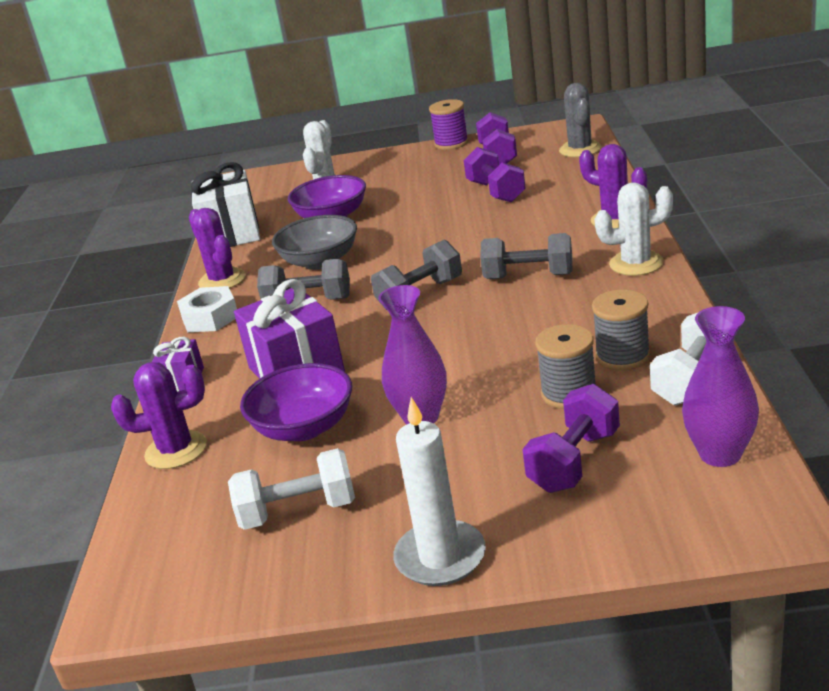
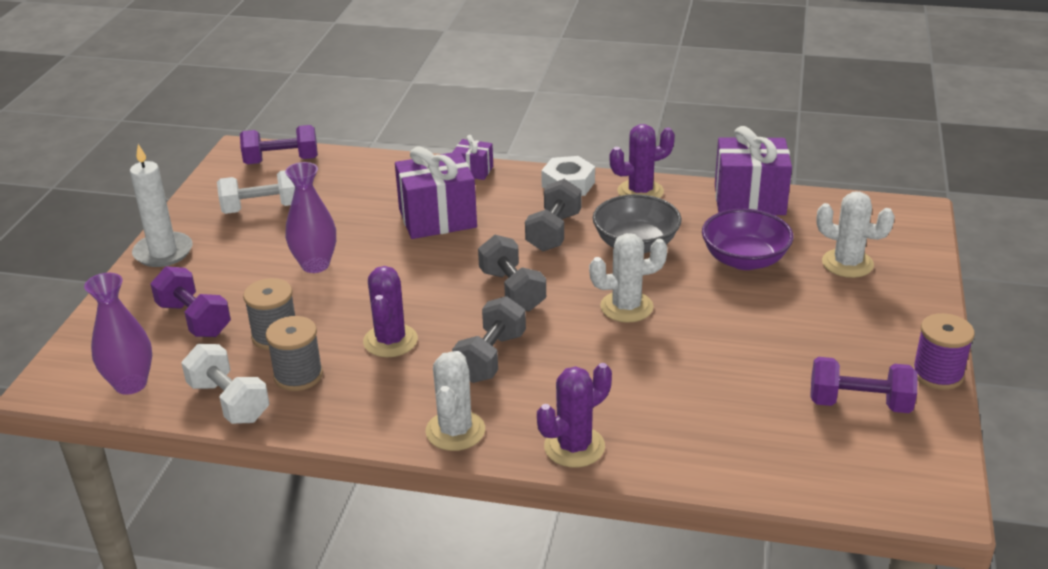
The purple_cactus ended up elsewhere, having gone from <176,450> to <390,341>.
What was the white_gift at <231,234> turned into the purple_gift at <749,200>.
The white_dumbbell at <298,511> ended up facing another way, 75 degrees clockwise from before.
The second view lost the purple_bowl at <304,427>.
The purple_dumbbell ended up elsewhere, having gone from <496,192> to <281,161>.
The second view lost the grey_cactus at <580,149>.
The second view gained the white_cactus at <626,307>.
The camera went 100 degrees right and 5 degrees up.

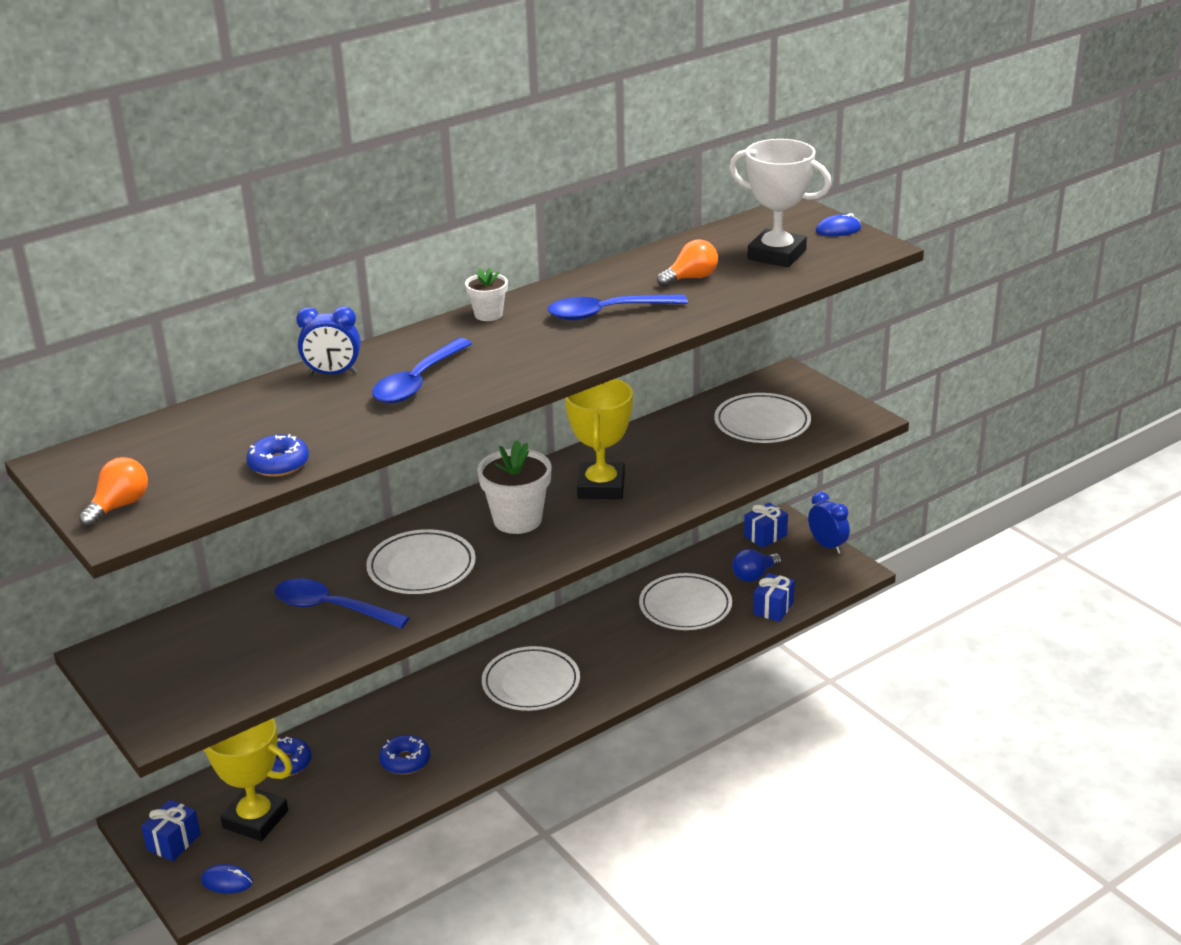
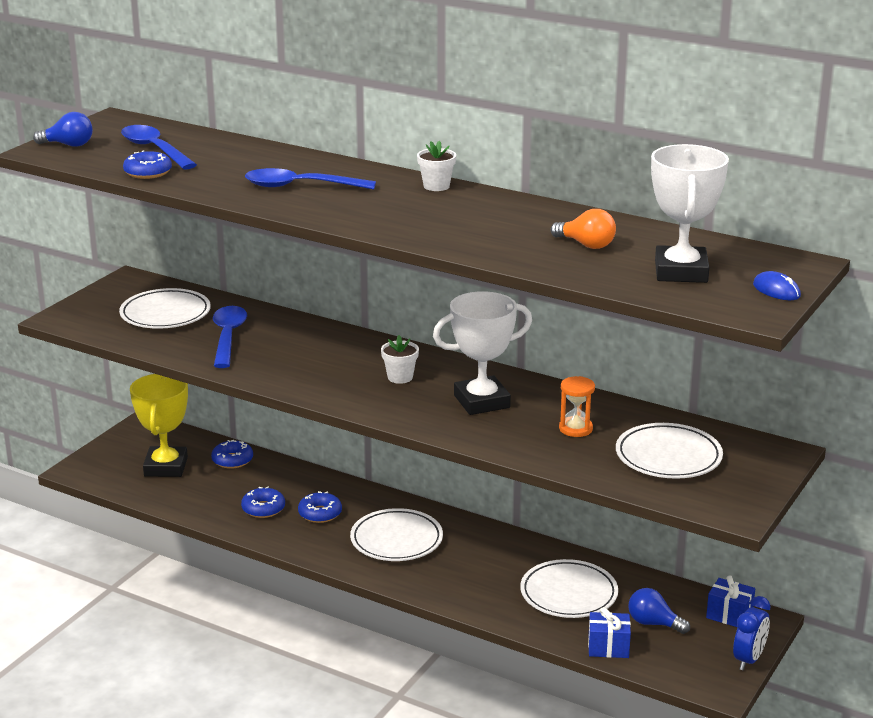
What was the orange_light_bulb at <119,506> turned into the blue_light_bulb at <68,145>.
The second view lost the blue_gift at <173,842>.
The second view lost the blue_mouse at <227,881>.
The second view lost the blue_clock at <333,373>.
The white_plate ended up elsewhere, having gone from <421,567> to <165,314>.
The size of the white_flower_pot at <517,520> changed by a factor of 0.56.
The blue_spoon ended up elsewhere, having gone from <607,313> to <154,150>.
What was the yellow_trophy at <601,487> turned into the white_trophy at <482,401>.
The second view gained the blue_donut at <320,513>.
The second view gained the orange_hourglass at <575,429>.
The camera went 65 degrees right and 5 degrees down.

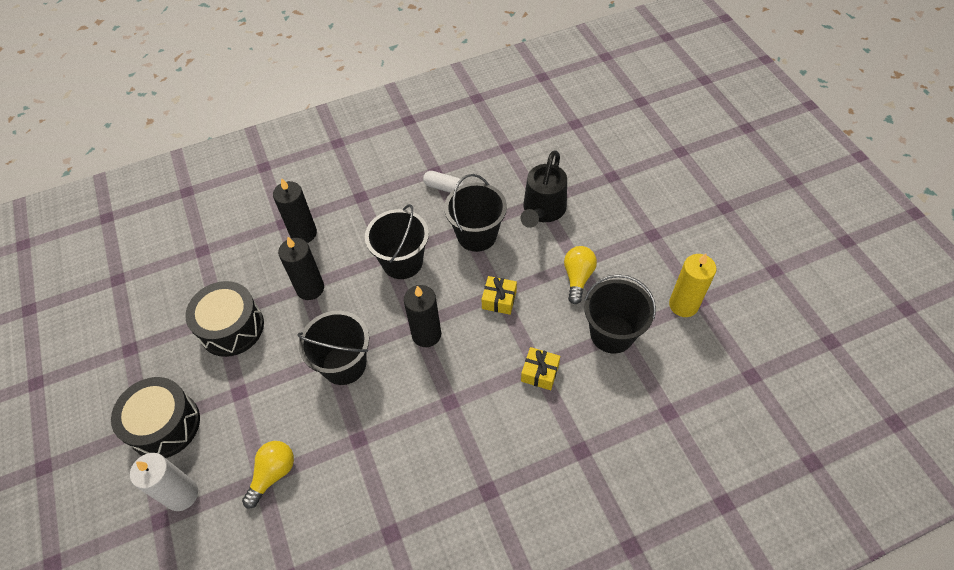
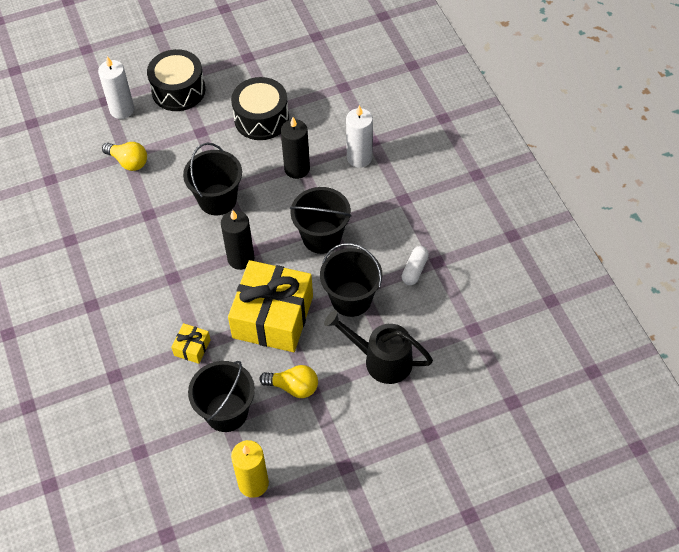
What was the black_candle at <303,233> turned into the white_candle at <359,158>.
The size of the yellow_gift at <499,300> changed by a factor of 2.37.
The camera went 90 degrees right and 0 degrees up.

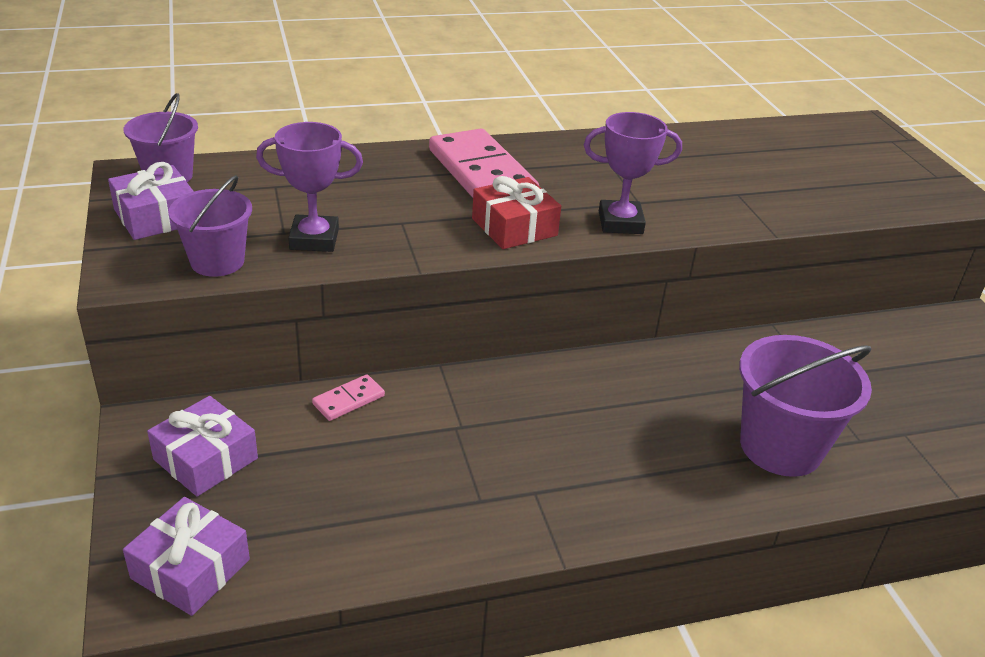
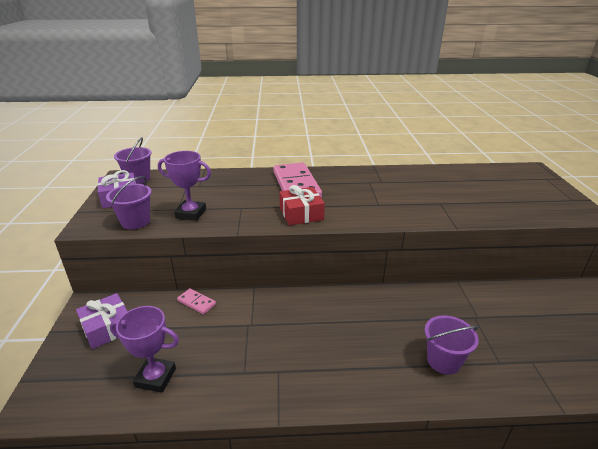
The second view lost the purple_gift at <190,569>.
The pink_domino at <348,400> ended up facing another way, 60 degrees clockwise from before.
The purple_trophy ended up elsewhere, having gone from <620,223> to <155,377>.
The size of the purple_bucket at <780,447> changed by a factor of 0.64.
The camera went 15 degrees right and 5 degrees down.

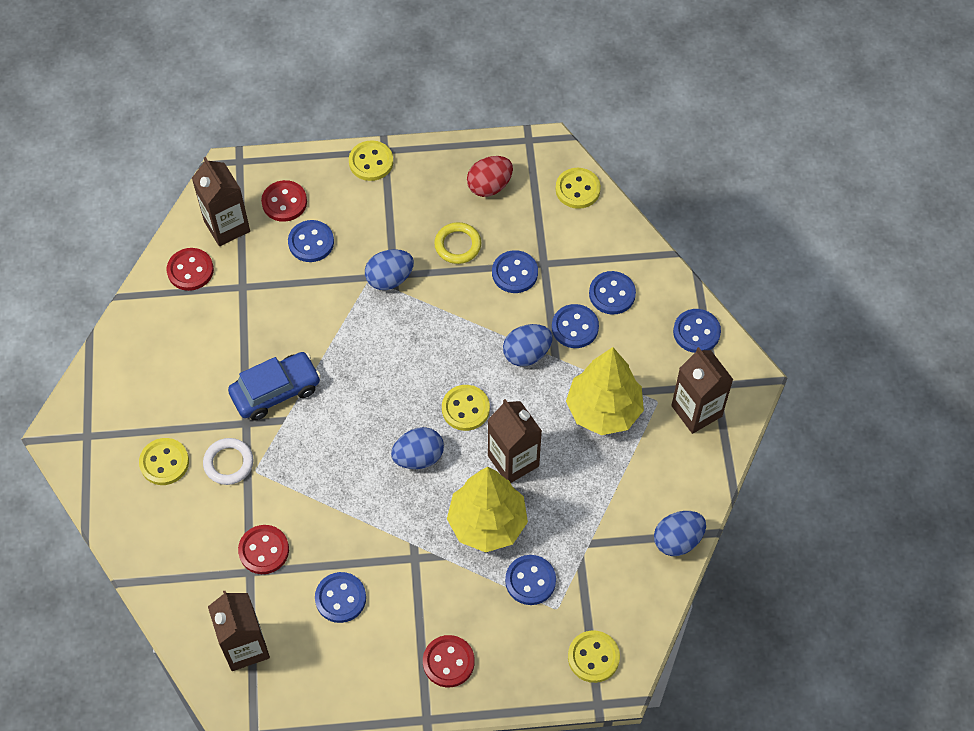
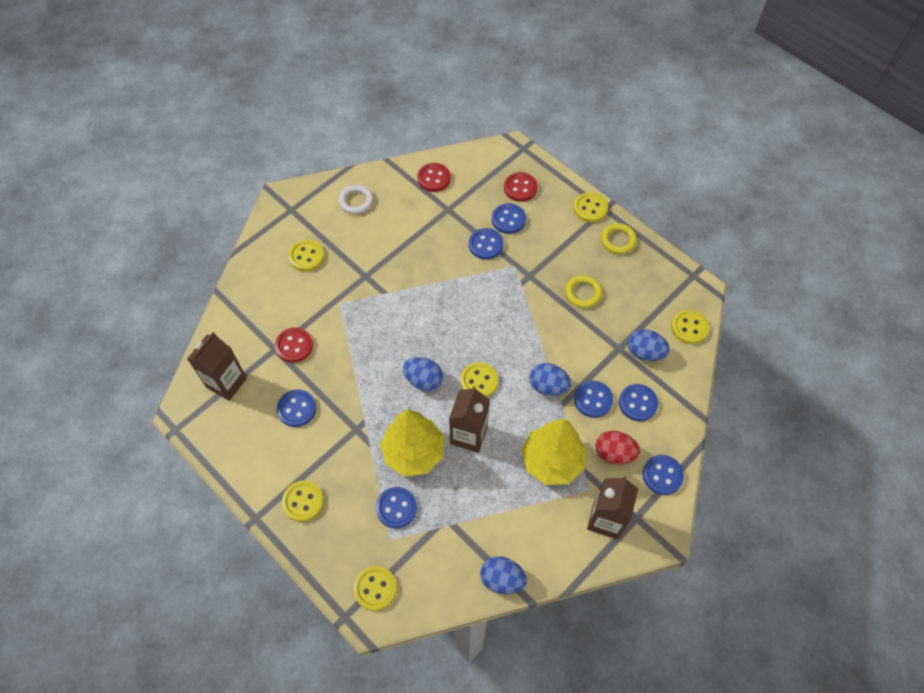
The second view lost the brown_carton at <227,226>.
The white_ring ended up elsewhere, having gone from <228,463> to <356,201>.
The second view lost the blue_car at <276,391>.
The blue_egg ended up elsewhere, having gone from <390,279> to <645,352>.
What was the red_button at <448,662> turned into the yellow_button at <303,501>.
The red_egg ended up elsewhere, having gone from <489,186> to <614,453>.
The blue_button ended up elsewhere, having gone from <515,273> to <486,245>.
The second view gained the yellow_ring at <618,240>.
The camera went 50 degrees right and 0 degrees up.

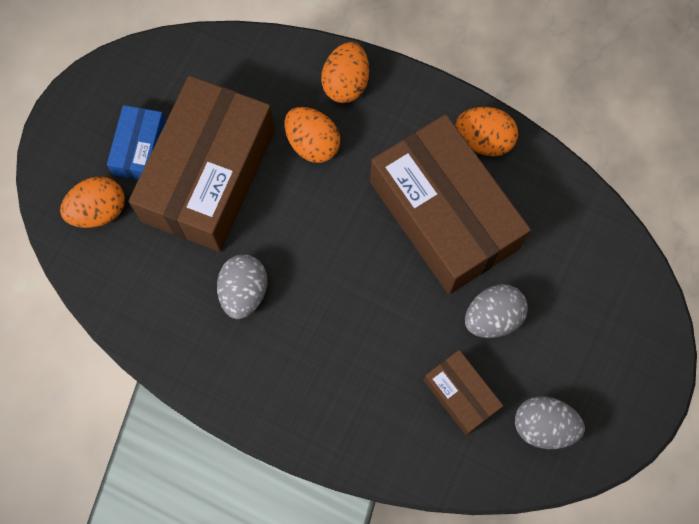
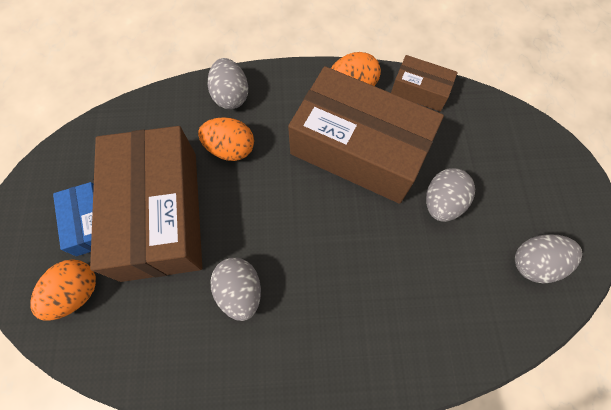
What was the orange_egg at <346,83> turned into the grey_egg at <231,96>.
The brown_box ended up elsewhere, having gone from <460,394> to <420,90>.
The camera went 30 degrees left and 5 degrees down.

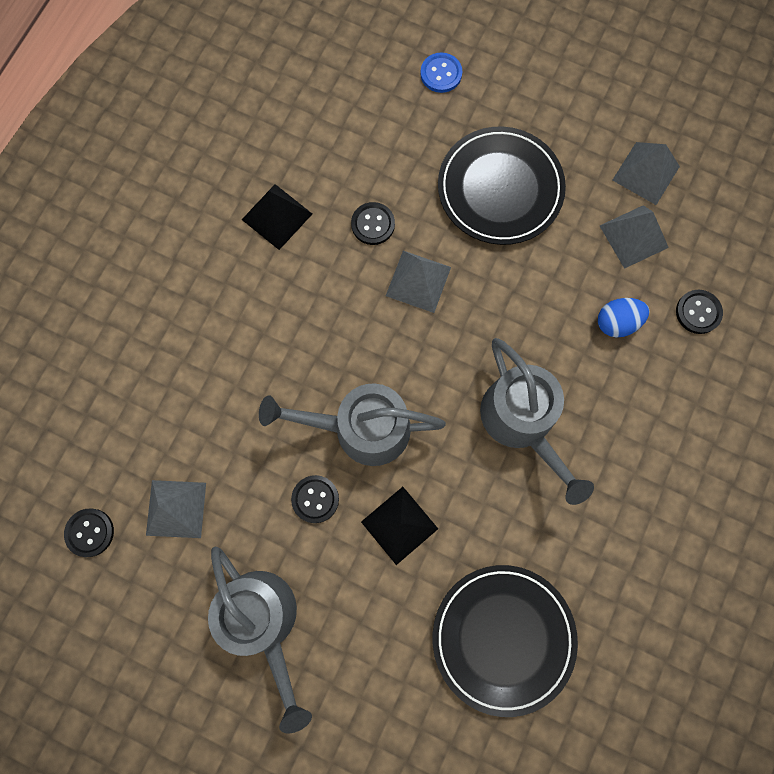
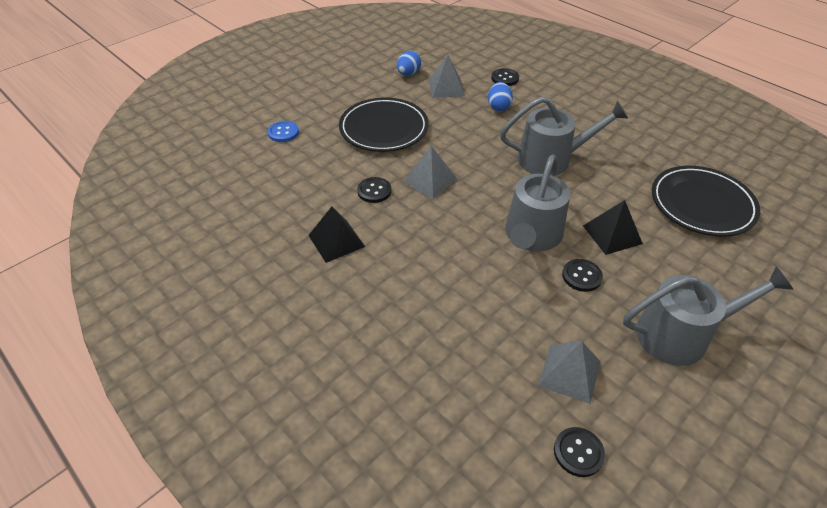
Where the grey_pyramid stood at <646,173>, the blue_egg came to stand at <408,74>.
The camera went 70 degrees left and 30 degrees down.

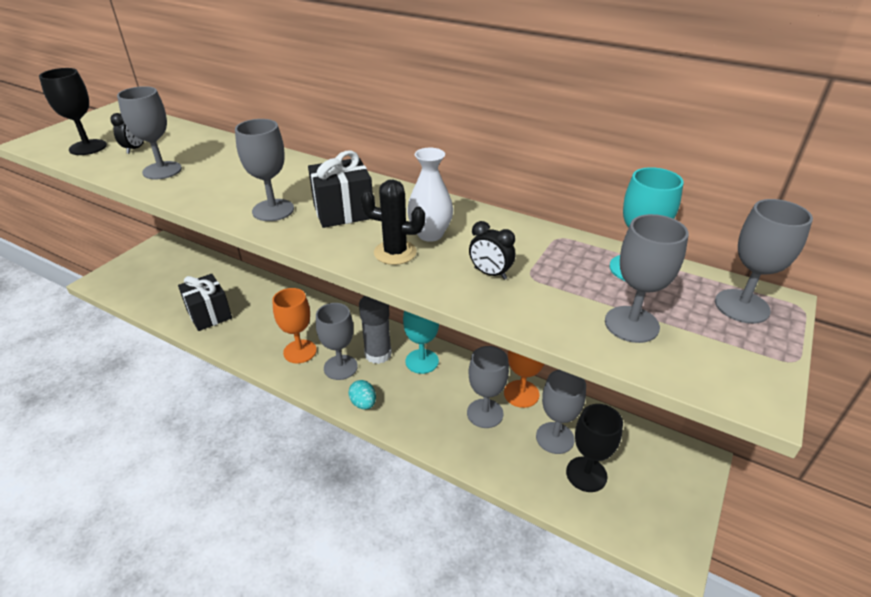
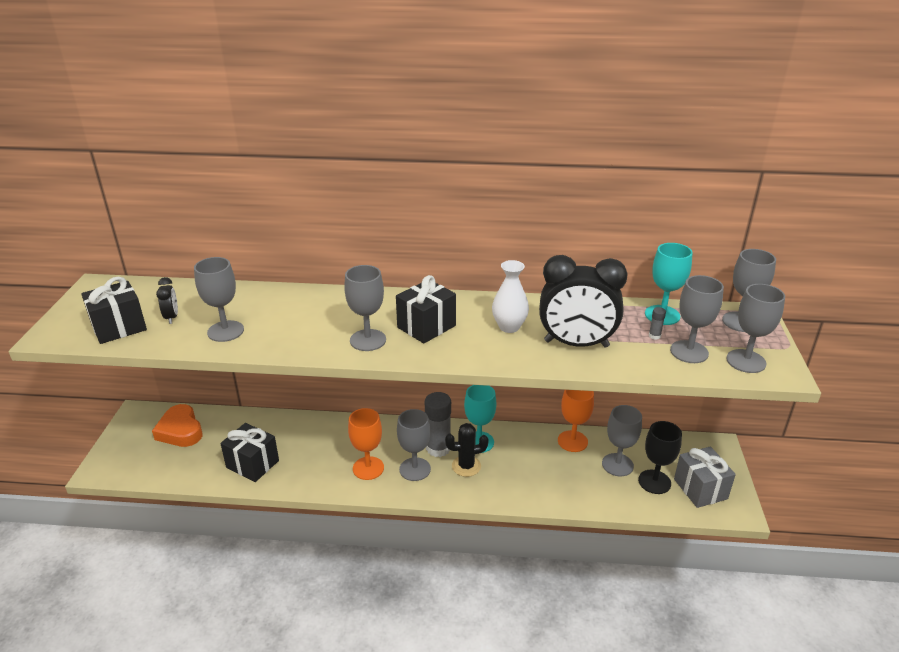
Where the black_goblet stood at <88,147>, the black_gift came to stand at <119,327>.
The second view lost the turquoise_egg at <363,403>.
The black_cactus ended up elsewhere, having gone from <395,252> to <466,466>.
The grey_goblet ended up elsewhere, having gone from <485,413> to <746,361>.
The size of the black_clock at <490,273> changed by a factor of 2.29.
The second view gained the orange_heart at <180,431>.
The second view gained the grey_glue_stick at <654,336>.
The second view gained the grey_gift at <700,489>.
The camera went 25 degrees left and 5 degrees down.

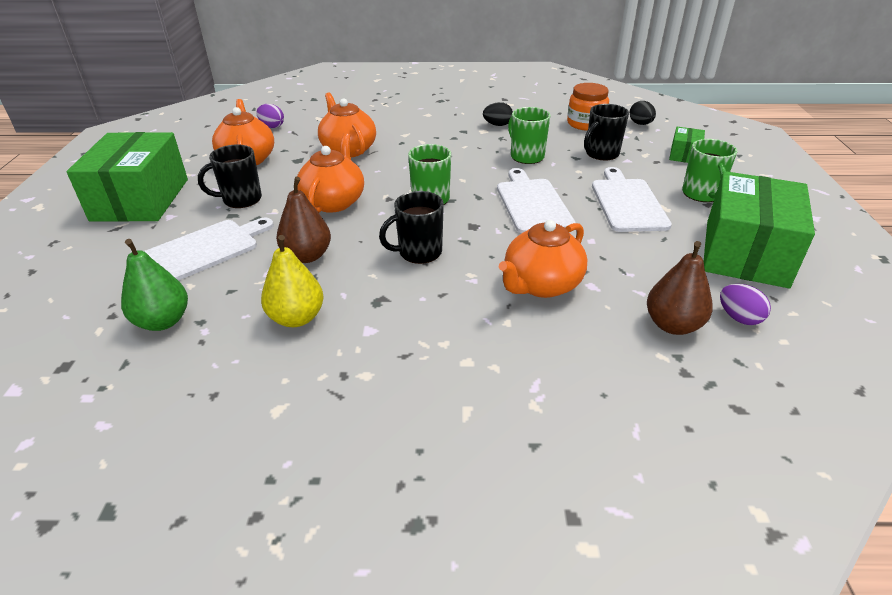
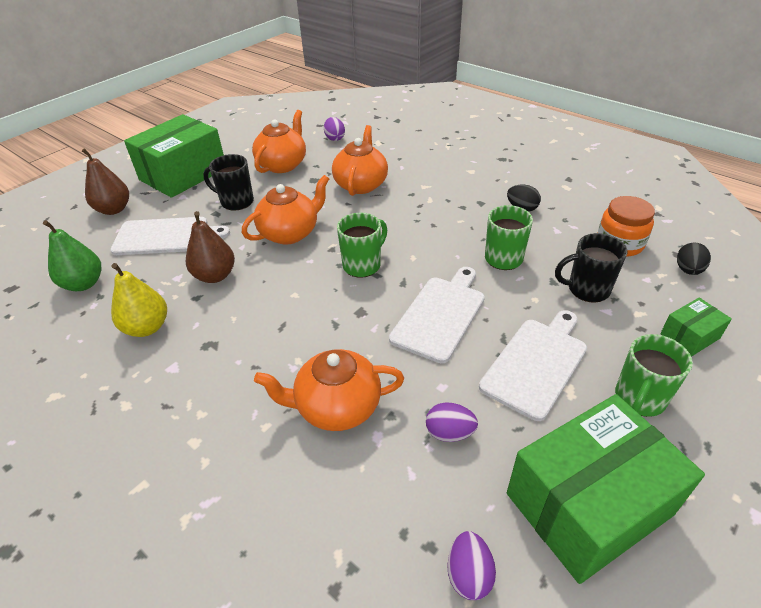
The second view lost the black_mug at <419,252>.
The brown_pear ended up elsewhere, having gone from <672,325> to <114,209>.
The second view gained the purple_egg at <449,433>.
The camera went 40 degrees right and 5 degrees up.

